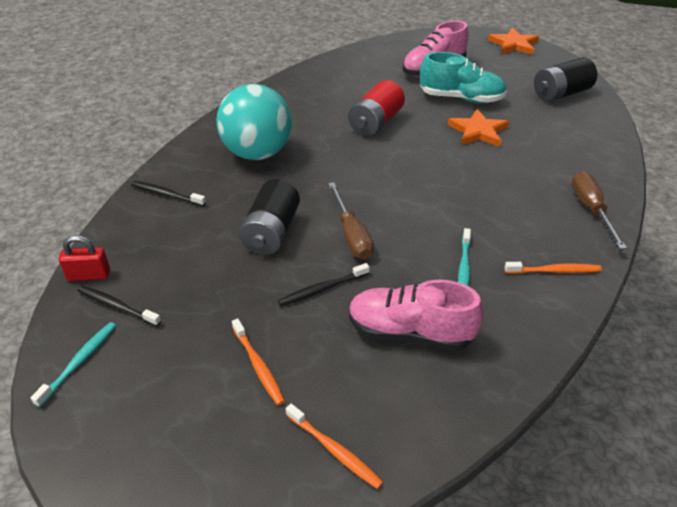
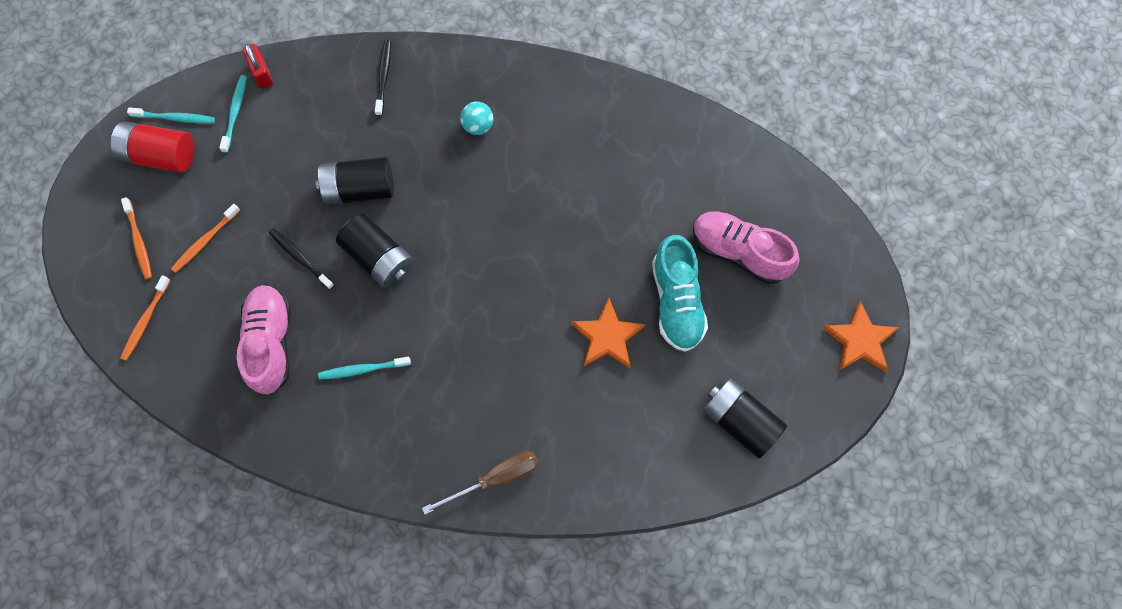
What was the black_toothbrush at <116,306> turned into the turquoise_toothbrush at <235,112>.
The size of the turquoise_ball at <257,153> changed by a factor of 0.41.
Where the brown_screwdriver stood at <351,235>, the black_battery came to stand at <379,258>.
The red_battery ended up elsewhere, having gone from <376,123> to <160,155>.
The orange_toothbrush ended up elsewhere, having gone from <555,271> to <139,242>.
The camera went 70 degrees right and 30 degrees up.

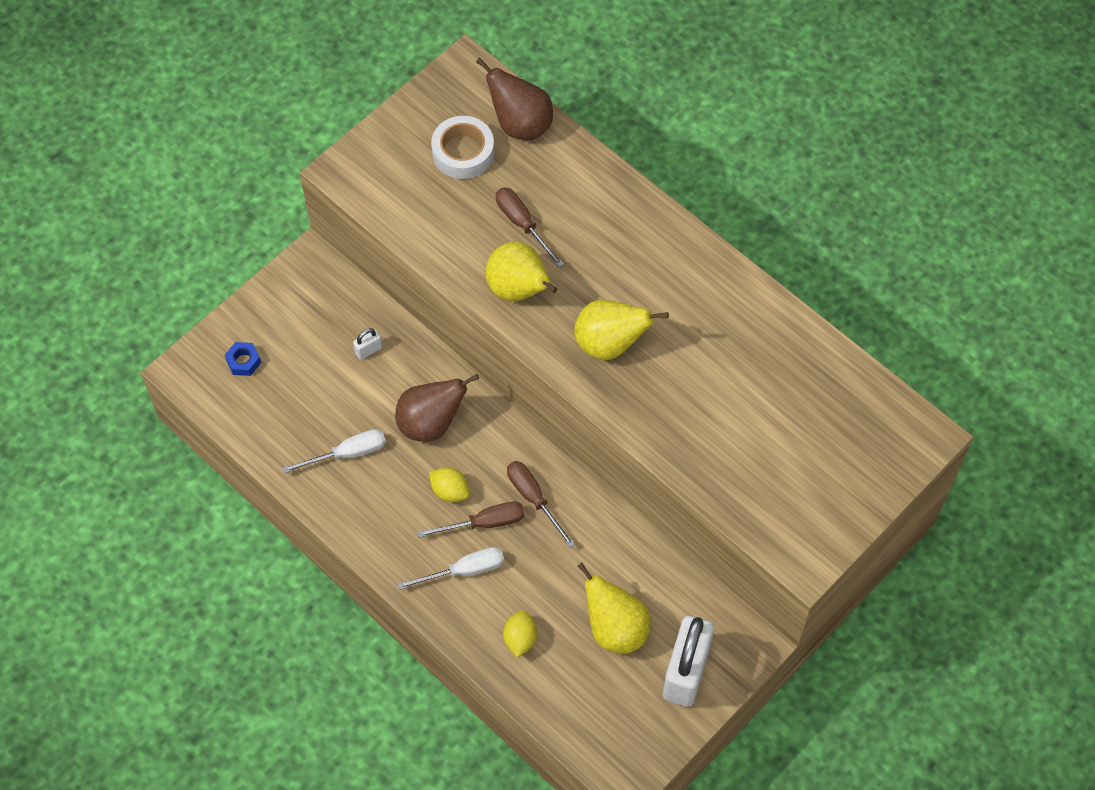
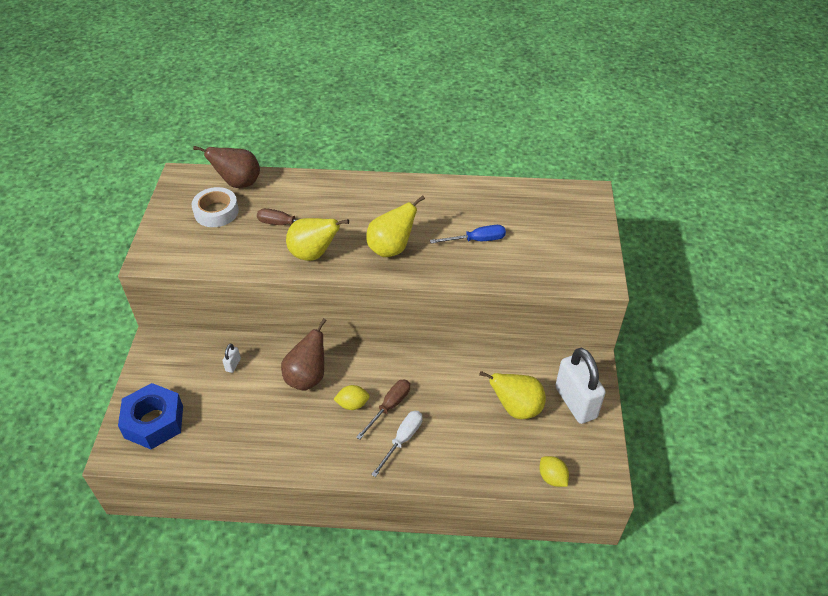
The size of the blue_nut at <243,361> changed by a factor of 2.29.
The second view lost the white_screwdriver at <348,453>.
The yellow_lemon ended up elsewhere, having gone from <520,639> to <552,478>.
The second view lost the brown_screwdriver at <533,498>.
The second view gained the blue_screwdriver at <477,240>.
The camera went 40 degrees left and 15 degrees down.

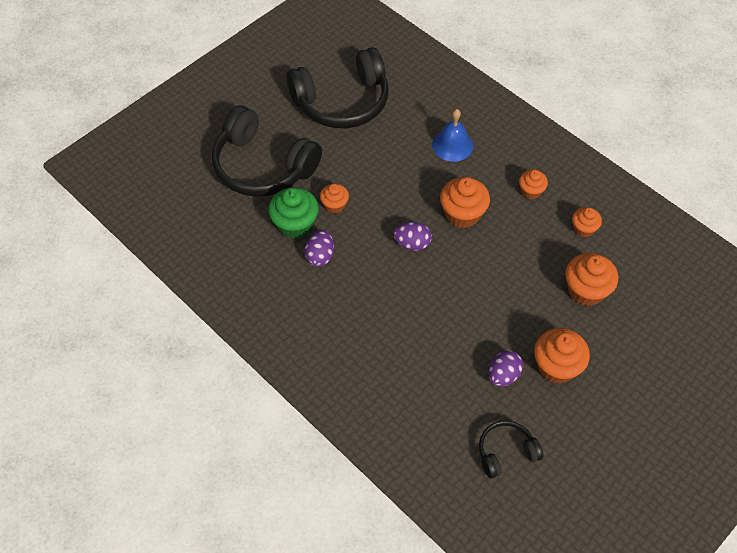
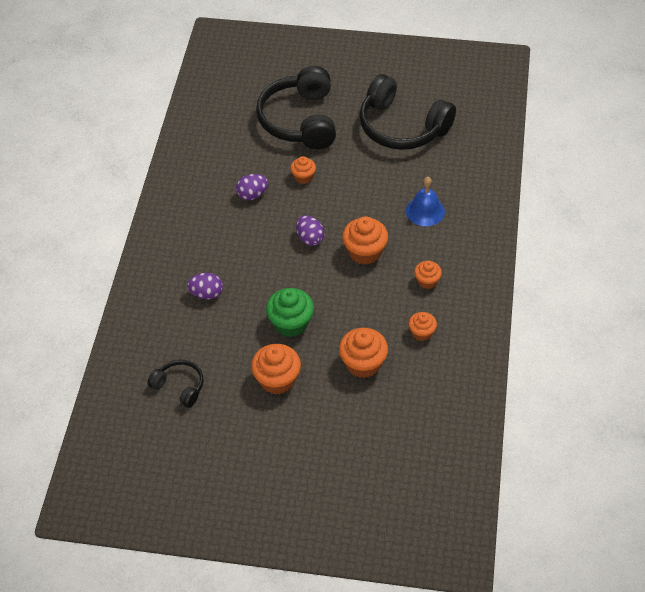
The green_cupcake ended up elsewhere, having gone from <295,224> to <291,323>.
The purple_egg ended up elsewhere, having gone from <503,375> to <206,294>.
The camera went 55 degrees right and 5 degrees down.

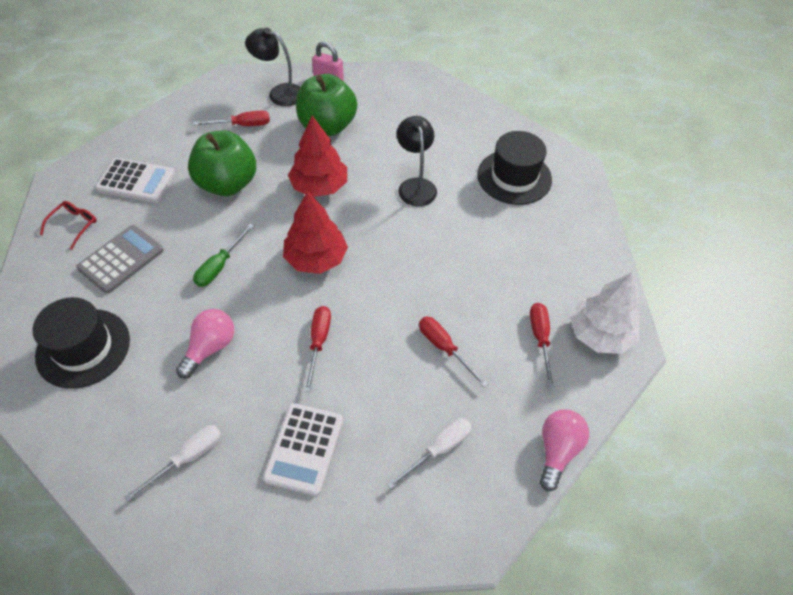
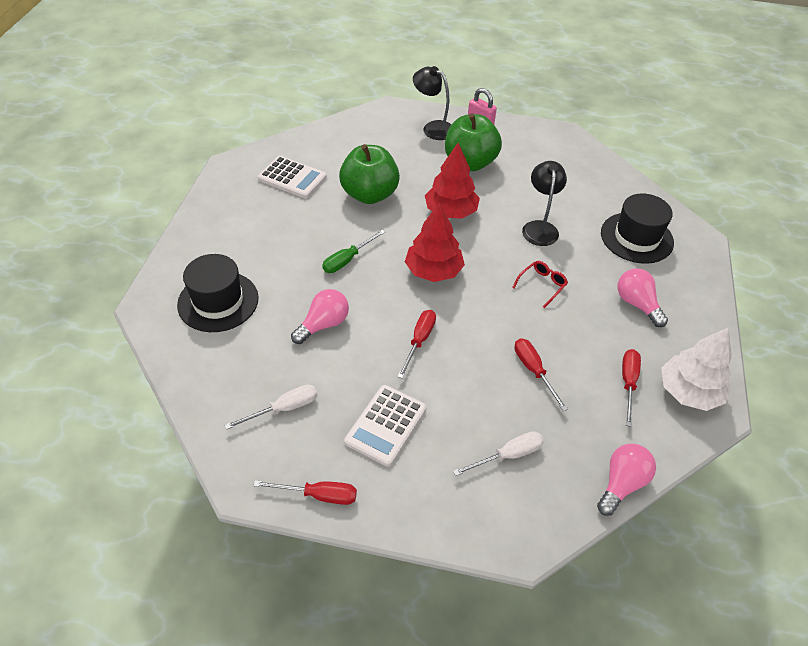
The red_glasses ended up elsewhere, having gone from <74,226> to <541,285>.
The second view lost the grey_calculator at <121,259>.
The red_screwdriver ended up elsewhere, having gone from <242,125> to <318,495>.
The second view gained the pink_light_bulb at <637,304>.
The camera went 15 degrees right and 5 degrees down.

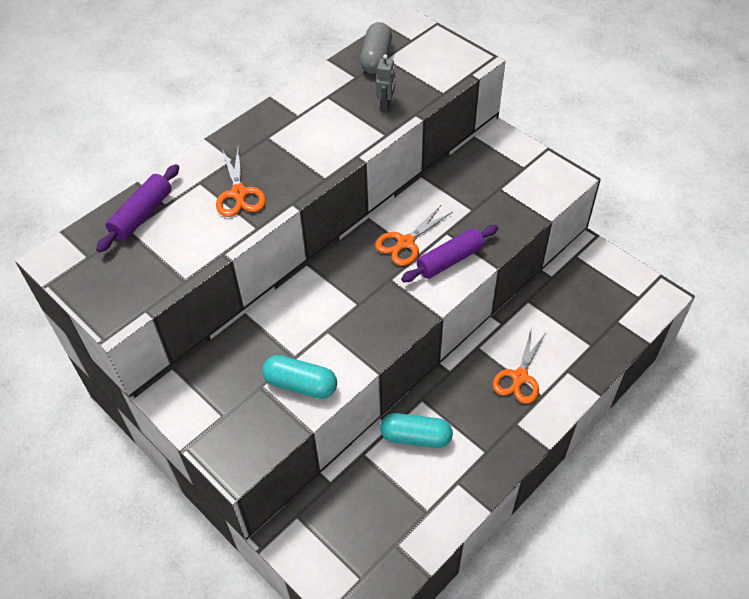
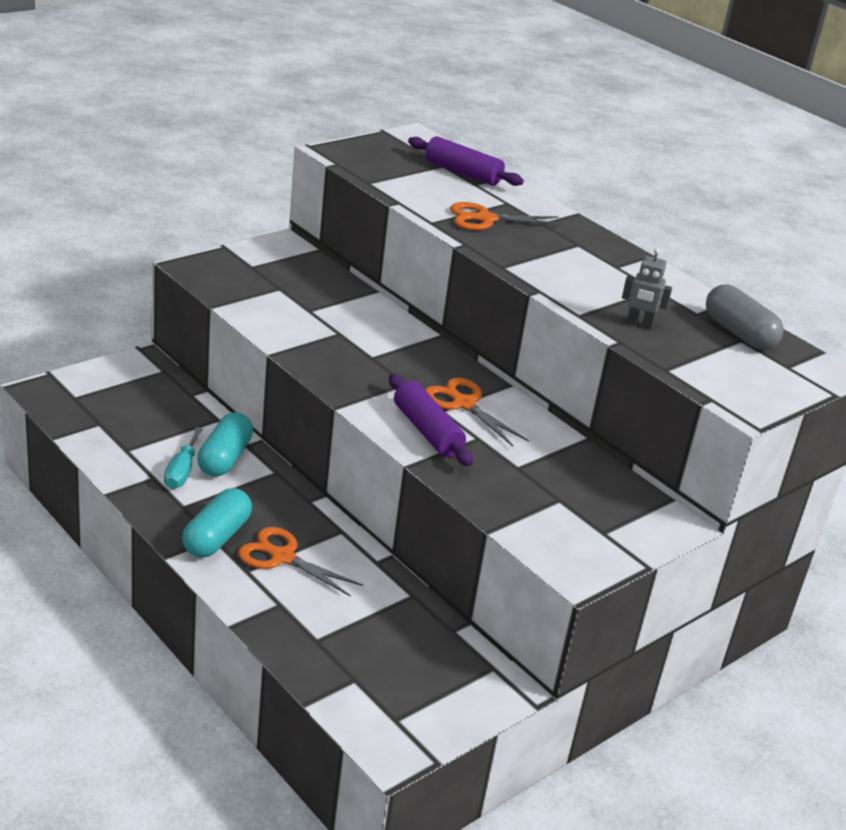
The turquoise_capsule ended up elsewhere, having gone from <300,385> to <217,537>.
The grey_capsule at <376,58> ended up facing another way, 45 degrees clockwise from before.
The second view gained the turquoise_screwdriver at <182,471>.
The camera went 90 degrees right and 20 degrees down.

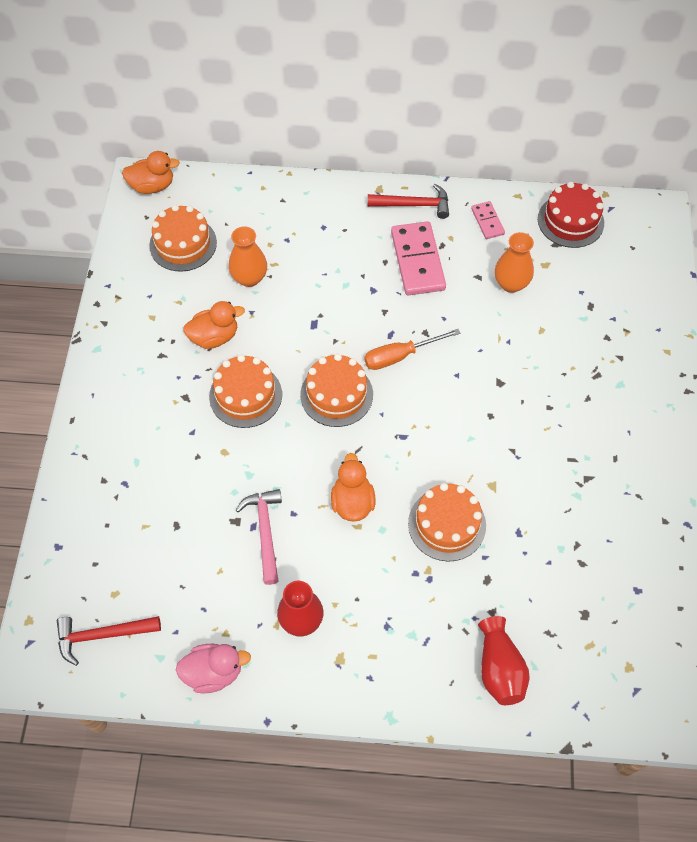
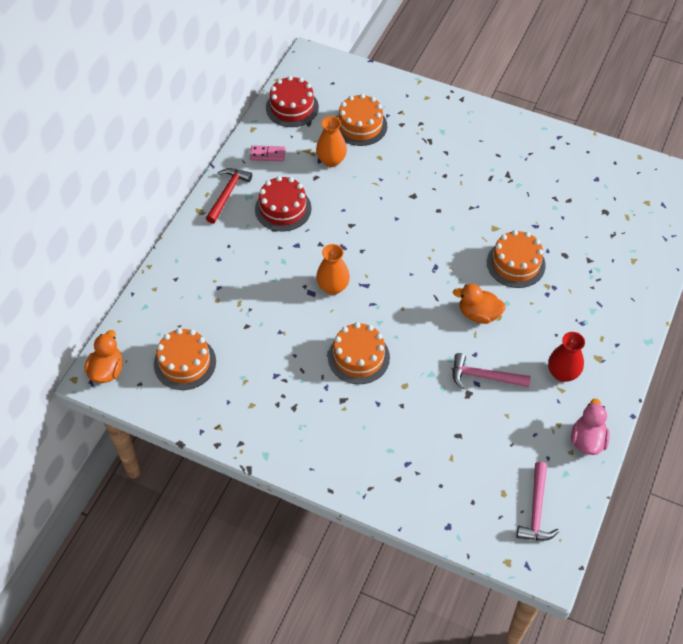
What was the red_hammer at <102,635> turned into the pink_hammer at <536,510>.
The second view lost the orange_duck at <214,337>.
The orange_vase ended up elsewhere, having gone from <249,278> to <333,287>.
The orange_cake ended up elsewhere, having gone from <336,394> to <360,125>.
The second view lost the orange_screwdriver at <400,356>.
Where the pink_domino stood at <417,261>, the red_cake came to stand at <283,209>.
The second view lost the red_vase at <499,668>.
The camera went 70 degrees left and 5 degrees down.

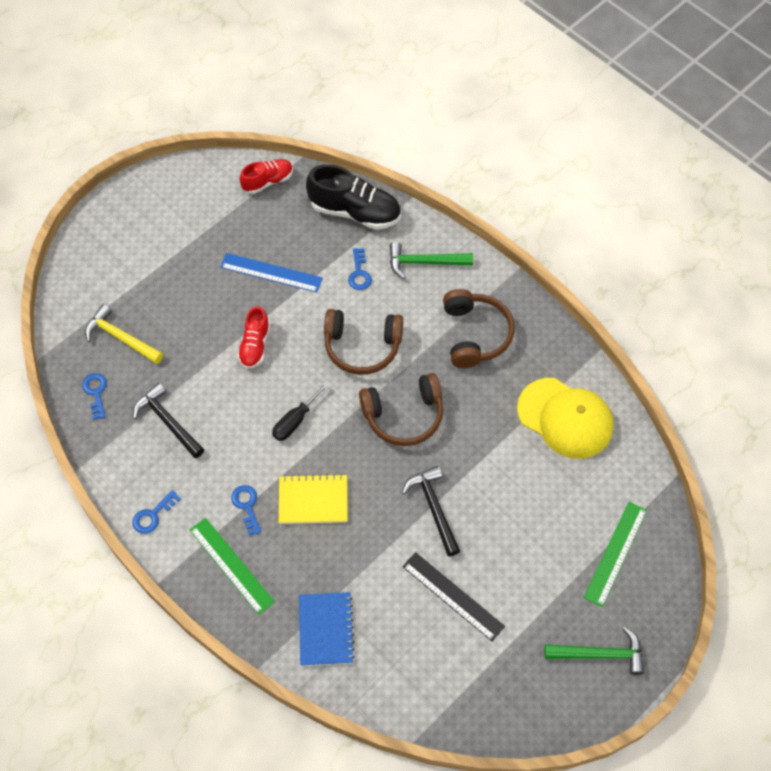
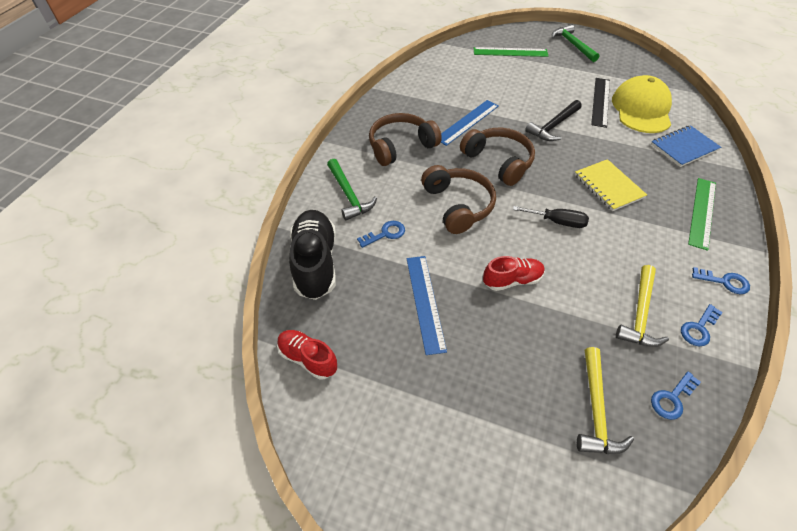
What was the black_hammer at <167,421> turned into the yellow_hammer at <640,314>.
The blue_key ended up elsewhere, having gone from <247,506> to <698,328>.
The yellow_cap ended up elsewhere, having gone from <565,418> to <641,109>.
The second view gained the blue_ruler at <467,122>.
The camera went 115 degrees left and 10 degrees down.

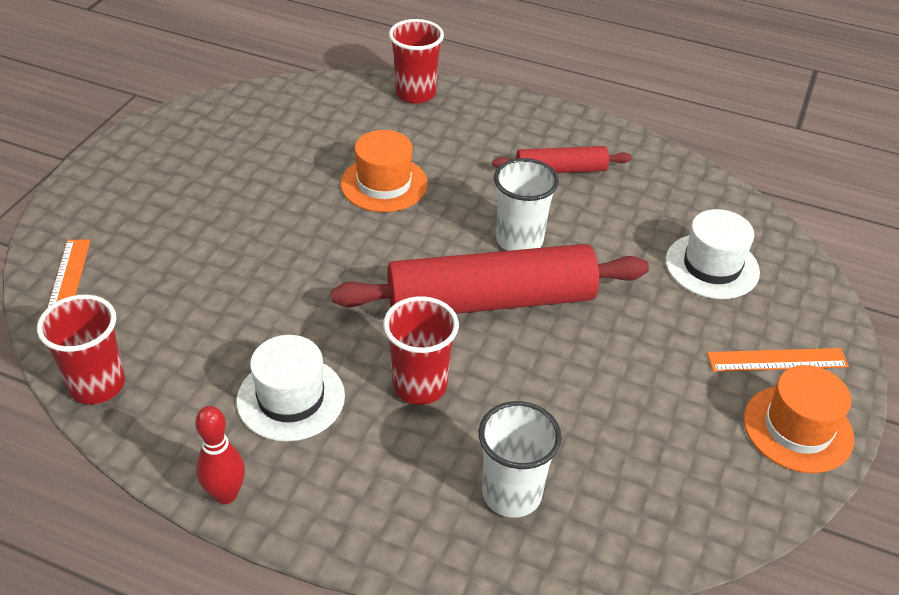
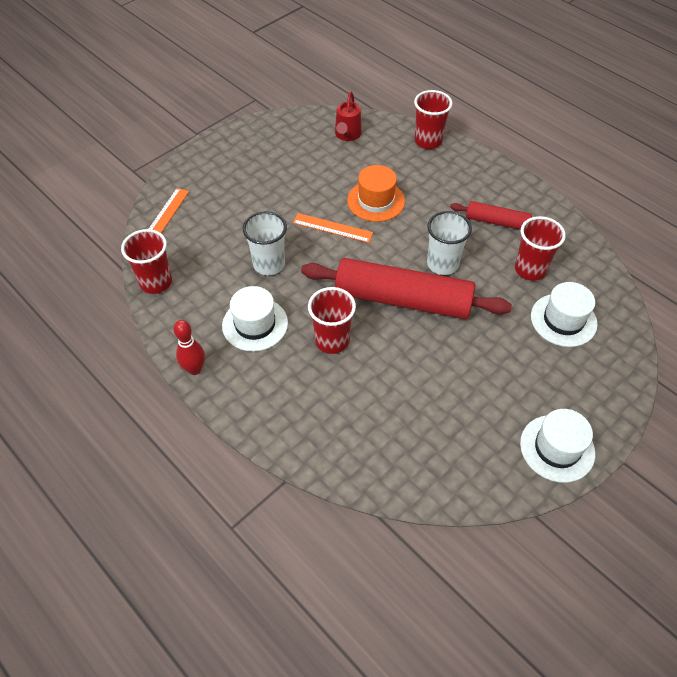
The white_cup ended up elsewhere, having gone from <512,494> to <269,264>.
The orange_ruler ended up elsewhere, having gone from <777,360> to <332,228>.
What was the orange_hat at <798,428> turned into the white_hat at <557,448>.
The second view gained the red_watering_can at <347,135>.
The second view gained the red_cup at <530,269>.
The camera went 25 degrees right and 10 degrees up.

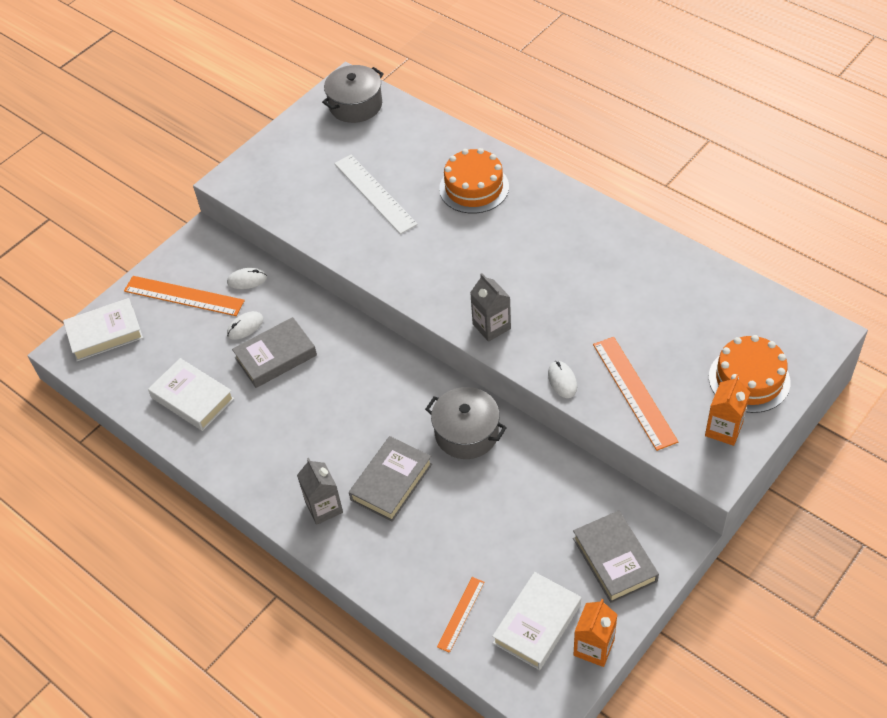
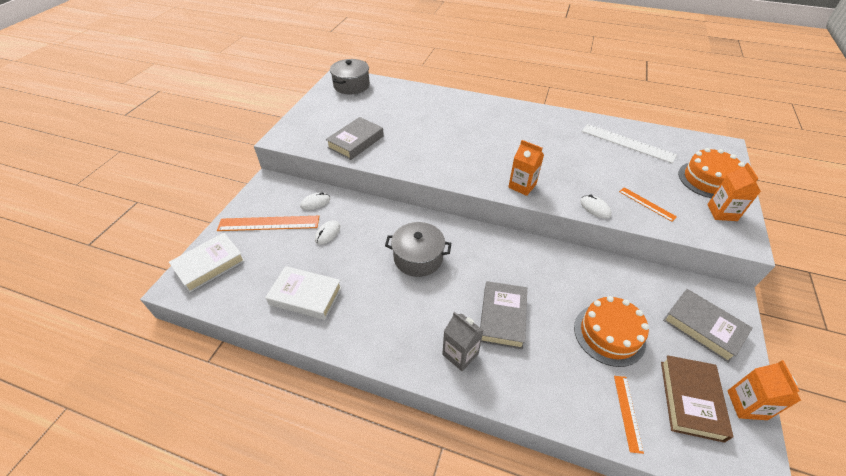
The grey_book ended up elsewhere, having gone from <276,356> to <356,142>.
The white_ruler ended up elsewhere, having gone from <375,193> to <627,143>.
The grey_pot ended up elsewhere, having gone from <466,433> to <418,258>.
The orange_cake ended up elsewhere, having gone from <474,187> to <609,334>.
What was the grey_carton at <491,326> turned into the orange_carton at <522,186>.
What was the white_book at <537,624> turned into the brown_book at <691,400>.
The size of the orange_ruler at <634,392> changed by a factor of 0.55.
The camera went 25 degrees left and 5 degrees down.

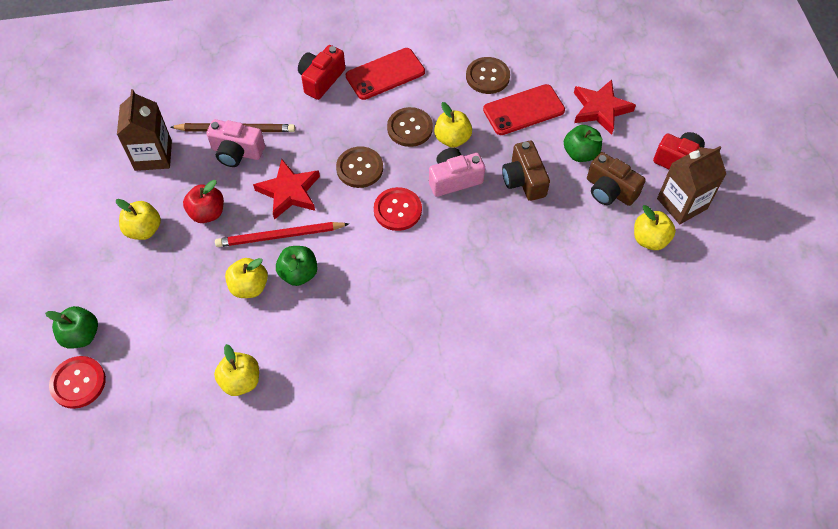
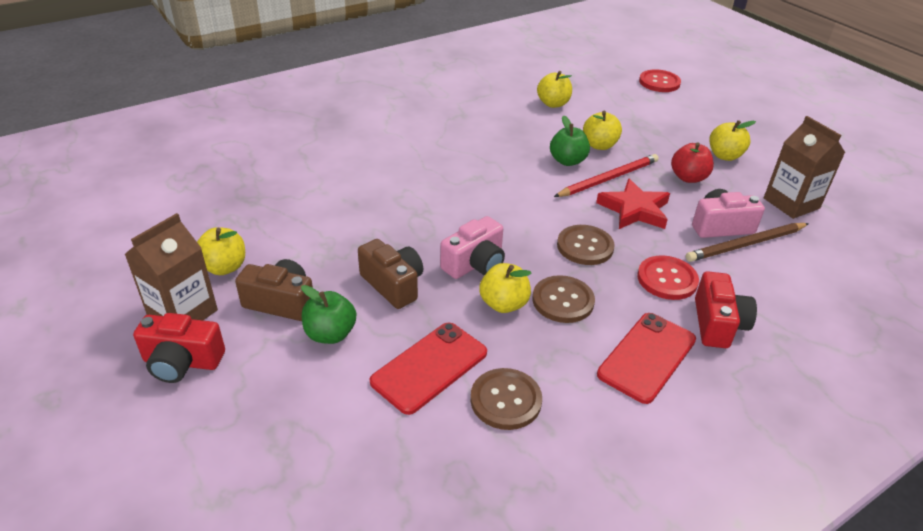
The second view lost the green_apple at <81,335>.
The red_button ended up elsewhere, having gone from <397,210> to <667,279>.
The second view lost the red_star at <600,109>.
The camera went 155 degrees right and 20 degrees down.

